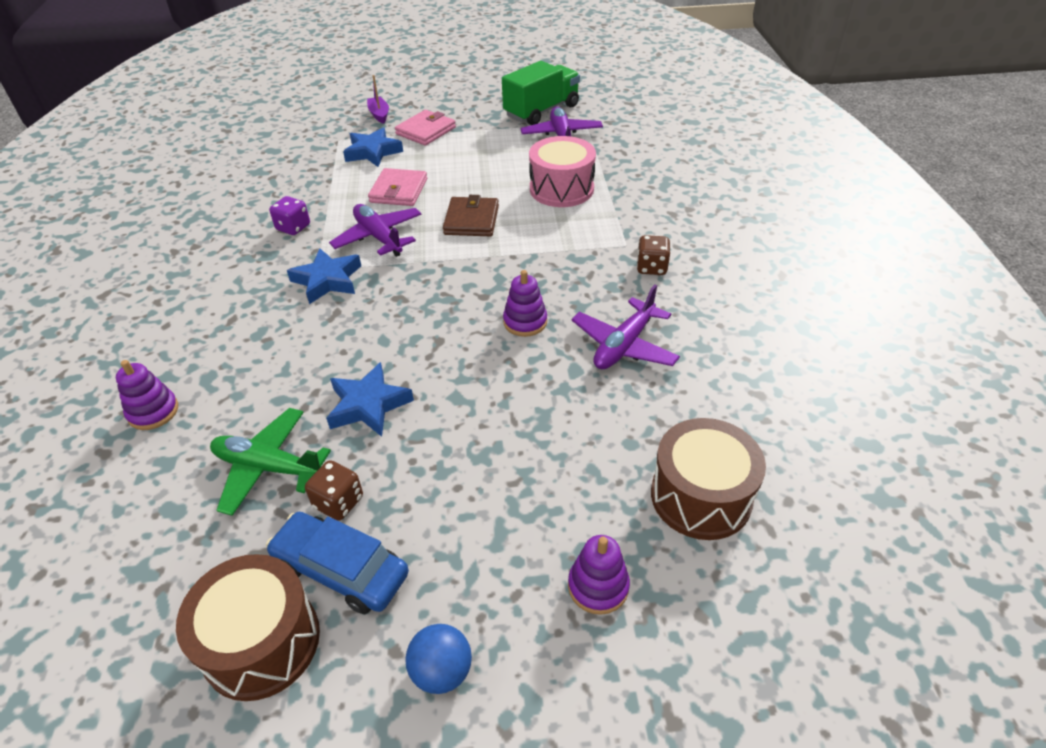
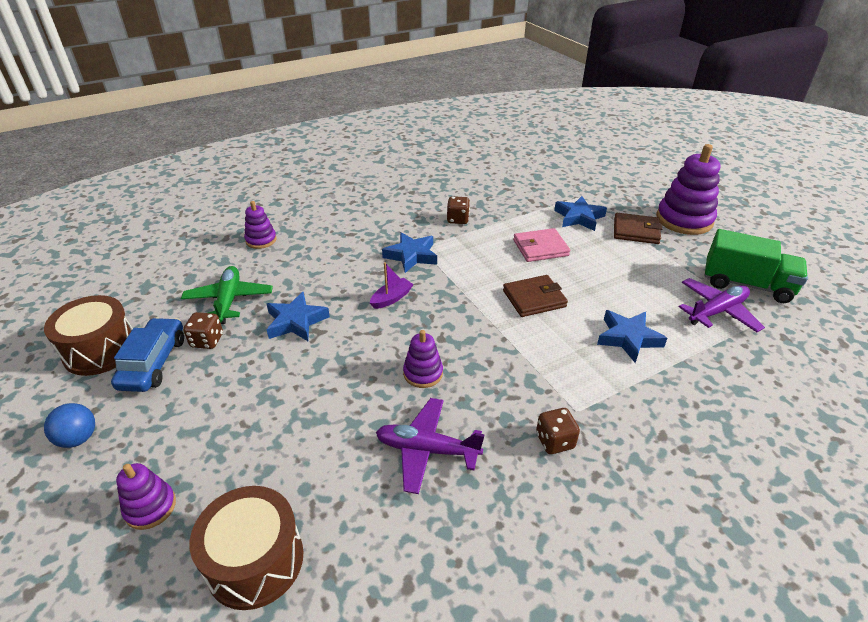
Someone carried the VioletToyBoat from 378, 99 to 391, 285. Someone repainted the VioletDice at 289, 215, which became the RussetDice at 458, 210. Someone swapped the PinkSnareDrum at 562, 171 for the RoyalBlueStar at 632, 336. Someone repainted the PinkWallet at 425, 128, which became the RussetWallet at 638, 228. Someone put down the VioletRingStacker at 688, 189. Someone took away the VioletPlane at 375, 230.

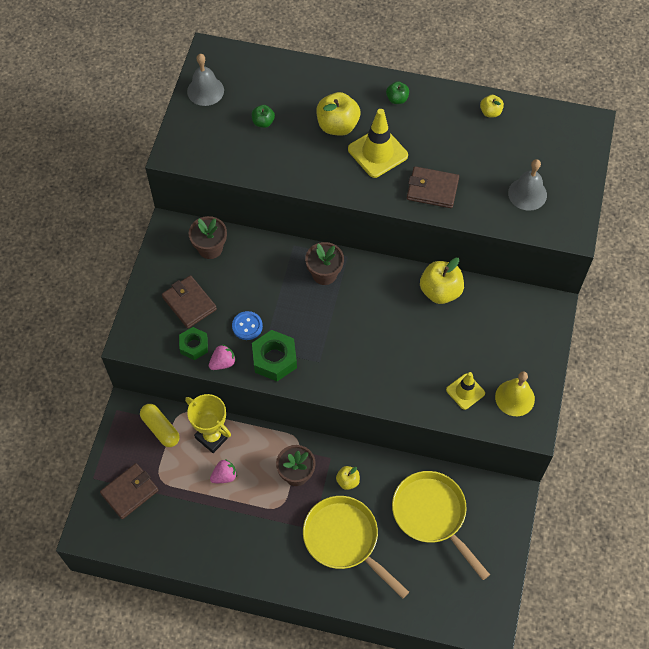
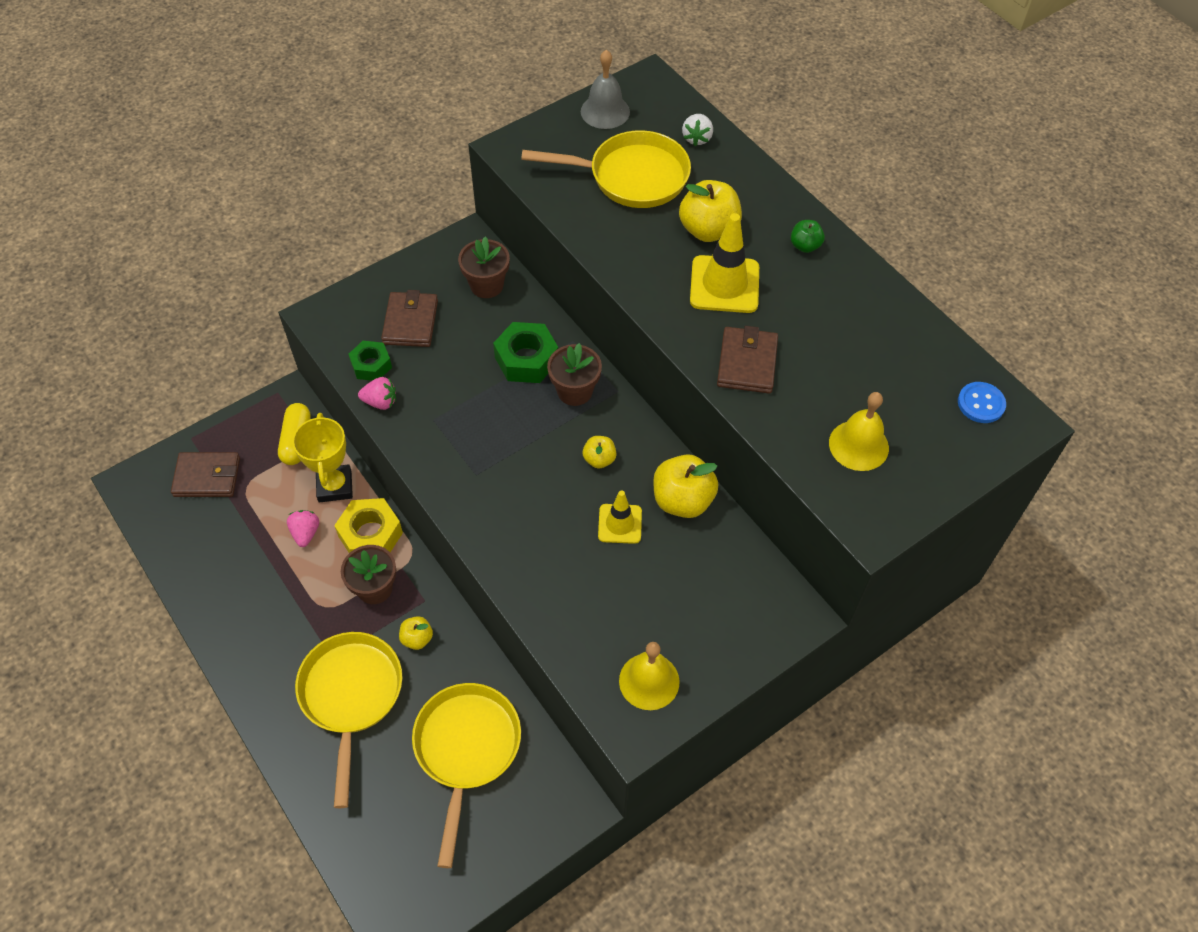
Someone rotated the PinkStrawberry at 223, 471 by 105 degrees counterclockwise. Someone put down the YellowHexagonNut at 368, 525. Someone carried the GreenHexagonNut from 274, 355 to 525, 352. Someone swapped the GreenAppleFruit at 263, 116 for the YellowFryingPan at 606, 169. Someone carried the YellowAppleFruit from 492, 106 to 600, 452. Someone carried the YellowSafetyCone from 465, 391 to 620, 517. Someone put down the WhiteStrawberry at 697, 130. Someone rotated the RussetWallet at 433, 187 by 45 degrees clockwise. Someone repainted the GreyHandBell at 527, 185, which became the YellowHandBell at 859, 431. Someone carried the RoyalBlueSewingButton from 247, 325 to 982, 402.

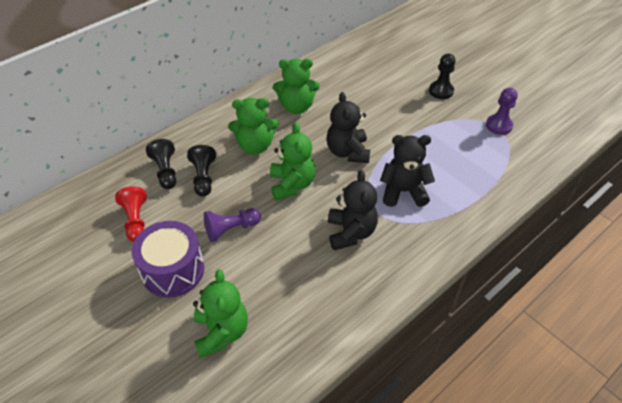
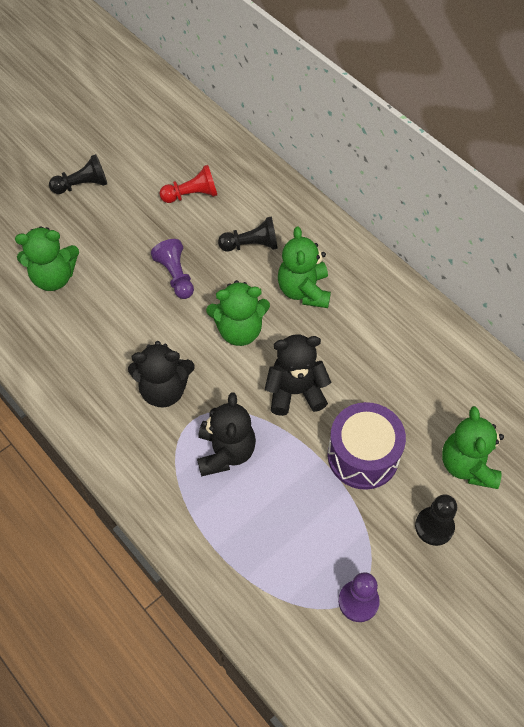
Someone carried the EbonyGamePawn from 161, 164 to 78, 174. Someone carried the VioletSnareDrum from 168, 259 to 366, 446. Someone carried the GreenTeddyBear from 296, 86 to 473, 447.

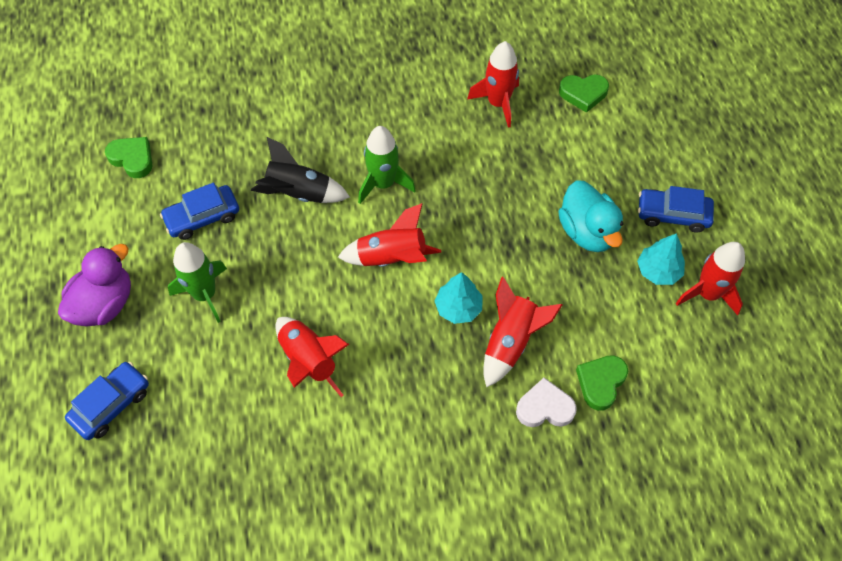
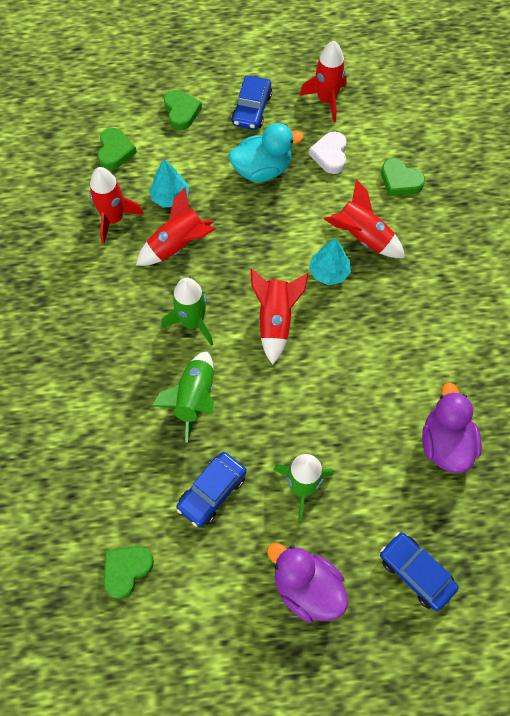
Someone carried the ScarletSpaceship from 312, 357 to 175, 227. Someone carried the TurquoiseTree from 661, 259 to 169, 183. Someone repainted the EbonySpaceship at 300, 170, which became the GreenSpaceship at 182, 397. Someone put down the GreenLoveHeart at 183, 110. Someone rotated the RoyalBlueCar at 199, 211 by 60 degrees clockwise. Someone carried the WhiteLoveHeart from 546, 402 to 328, 152. Someone put down the VioletDuck at 452, 427.

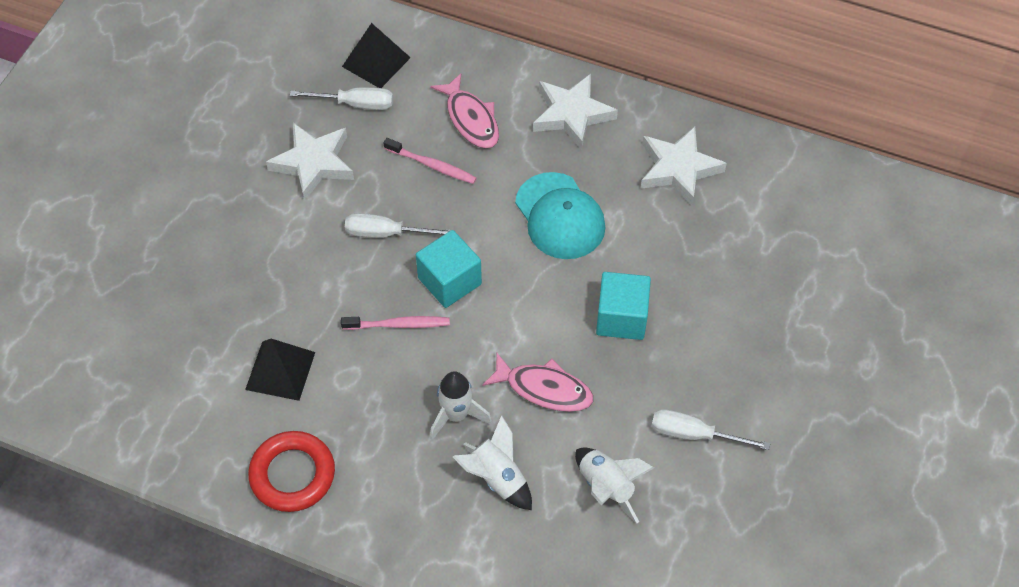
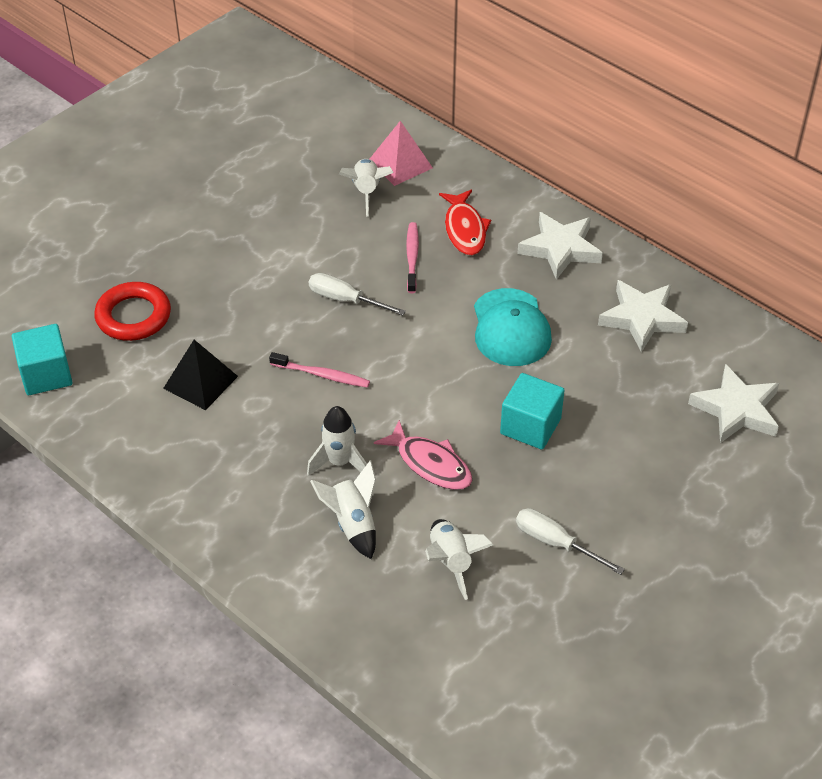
Someone carried the TurquoiseSolidCube from 449, 269 to 42, 359. Someone carried the ScarletRing from 291, 471 to 132, 311. Someone swapped the WhiteHandScrewdriver at 341, 98 for the WhiteSpaceship at 366, 187. Someone repainted the EbonyPyramid at 376, 55, which became the PinkPyramid at 401, 153. Someone rotated the PinkToothbrush at 430, 161 by 135 degrees counterclockwise. Someone repainted the PinkToyFish at 464, 110, which became the ScarletToyFish at 465, 222. Someone carried the WhiteStar from 310, 162 to 733, 403.

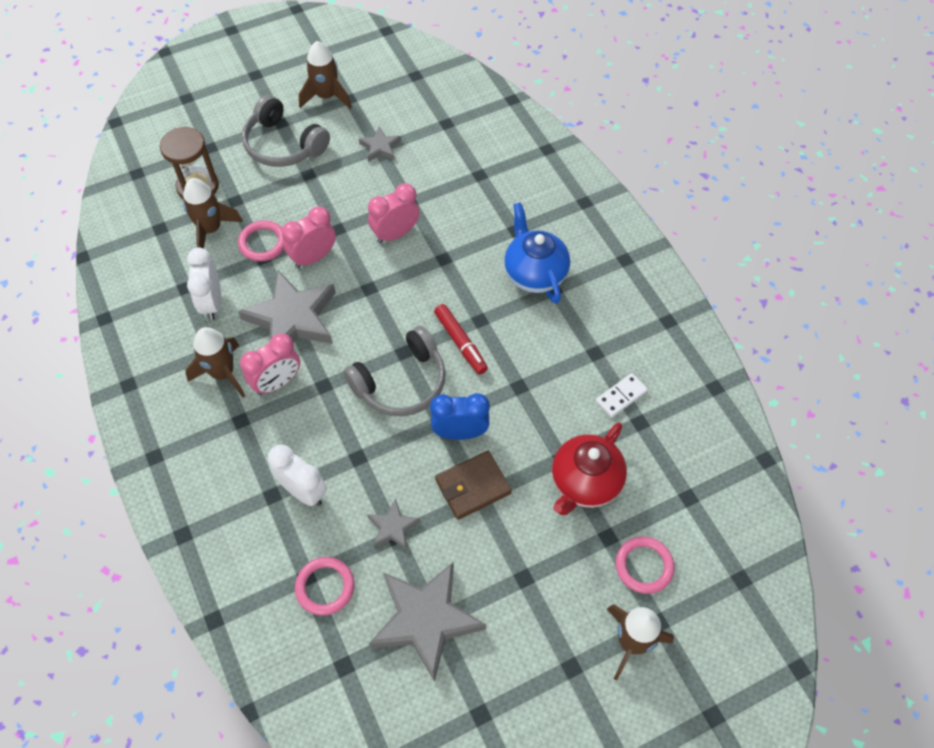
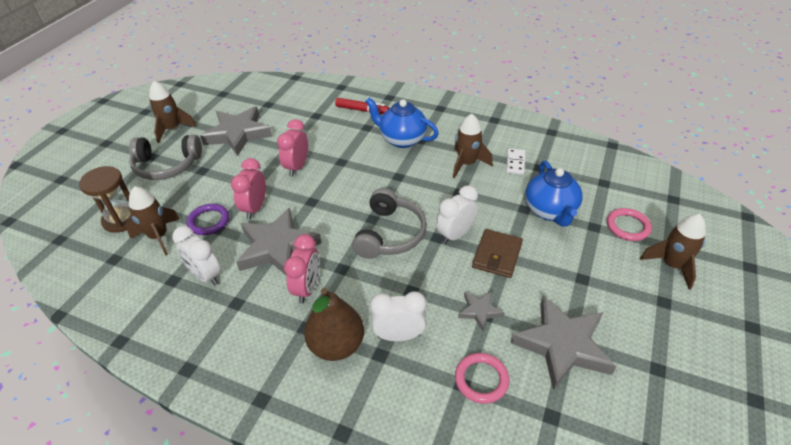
Someone repainted the PinkRing at 261, 241, which became the VioletRing at 208, 219. Someone scaled the GreyStar at 380, 144 by 2.07. Someone put down the RussetPear at 334, 324. Someone carried the ScarletFeltPen from 461, 339 to 362, 106. Someone repainted the RoyalBlueClock at 460, 416, which became the WhiteClock at 457, 214. Someone carried the RussetSpaceship from 215, 362 to 473, 146. Someone repainted the ScarletChinaTeapot at 589, 468, which became the RoyalBlueChinaTeapot at 553, 194.

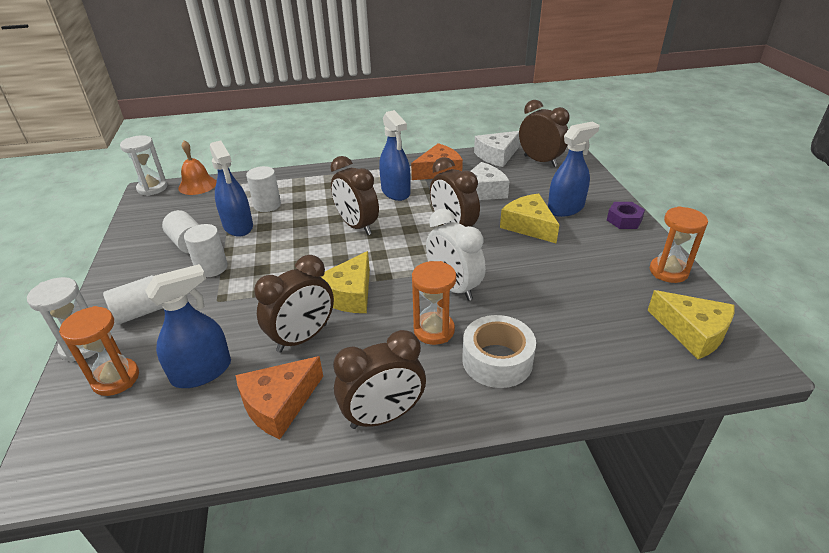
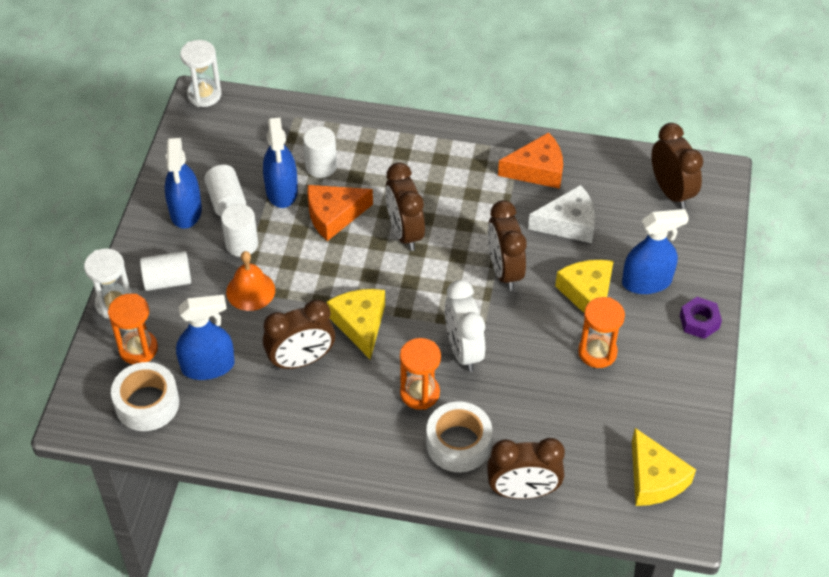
Someone put down the WhiteStickyTape at 145, 396. Someone carried the RoyalBlueSprayer from 395, 155 to 183, 183. Someone carried the BrightOrangeHandBell from 197, 167 to 250, 281. Someone carried the BrightOrangeCheeseWedge from 279, 397 to 340, 213. Someone rotated the YellowCheeseWedge at 345, 282 by 120 degrees clockwise. Someone carried the RussetClock from 379, 379 to 526, 468. Someone carried the BrightOrangeSandTimer from 679, 244 to 601, 332. Someone took away the WhiteCheeseWedge at 497, 149.

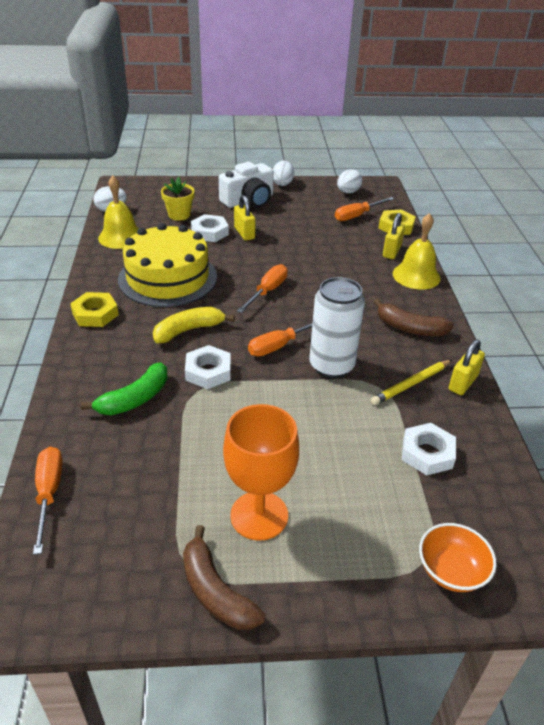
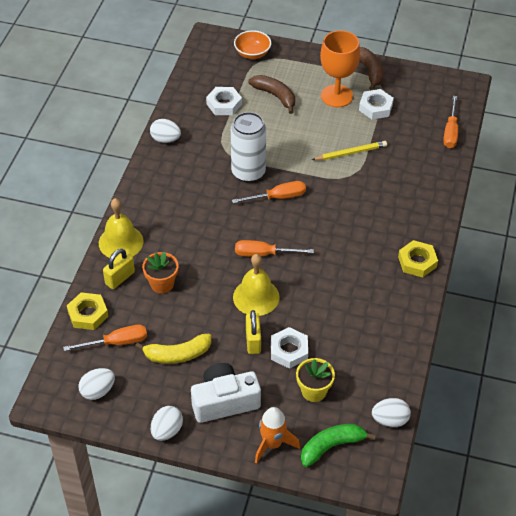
Someone carried the YellowBanana from 194, 325 to 173, 349. Someone put down the BrightOrangePlantPot at 160, 272. Someone swapped the YellowSmallLock at 467, 367 for the WhiteToyEgg at 165, 131. Someone carried the YellowHandBell from 118, 212 to 256, 285. Someone rotated the BrightOrangeHandScrewdriver at 262, 288 by 45 degrees clockwise. Someone carried the RussetBanana from 413, 317 to 272, 94. Someone put down the BrightOrangeSpaceship at 277, 435. Someone carried the GreenBanana from 124, 388 to 338, 445. Someone carried the YellowPencil from 411, 382 to 349, 150. Someone carried the WhiteHexagonNut from 208, 367 to 376, 104. Someone took away the YellowGateau at 167, 265.

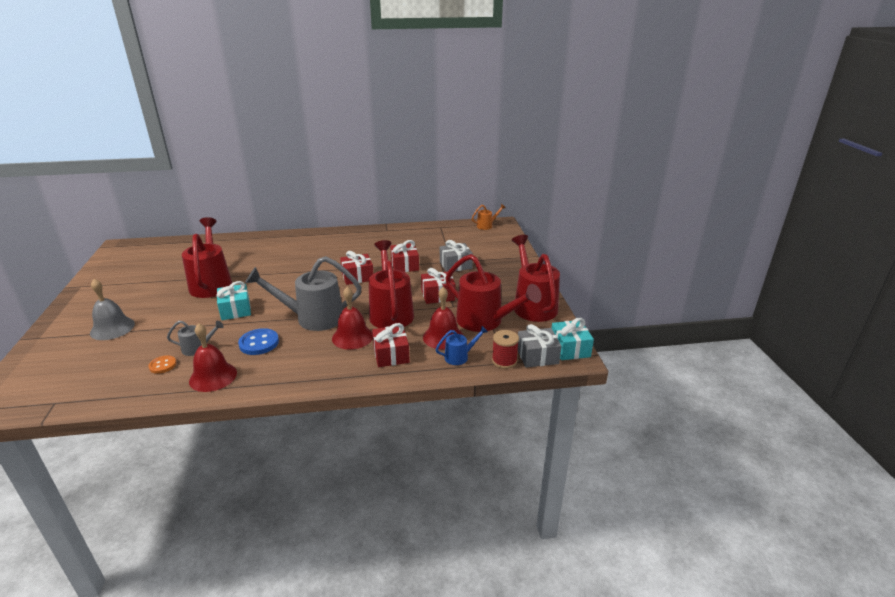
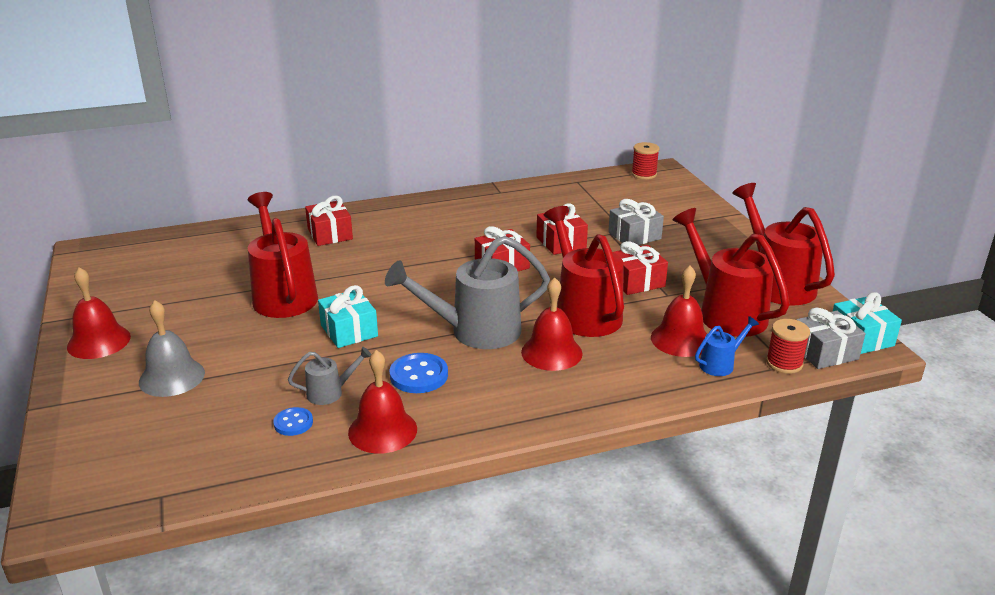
Someone put down the ScarletHandBell at 99, 313. Someone repainted the BrightOrangeSewingButton at 162, 364, which became the RoyalBlueSewingButton at 293, 421. Someone carried the ScarletWrappedGift from 391, 345 to 329, 221. Someone swapped the BrightOrangeWateringPot at 489, 217 for the ScarletBobbin at 645, 161. Someone rotated the ScarletWateringPot at 493, 293 by 150 degrees counterclockwise.

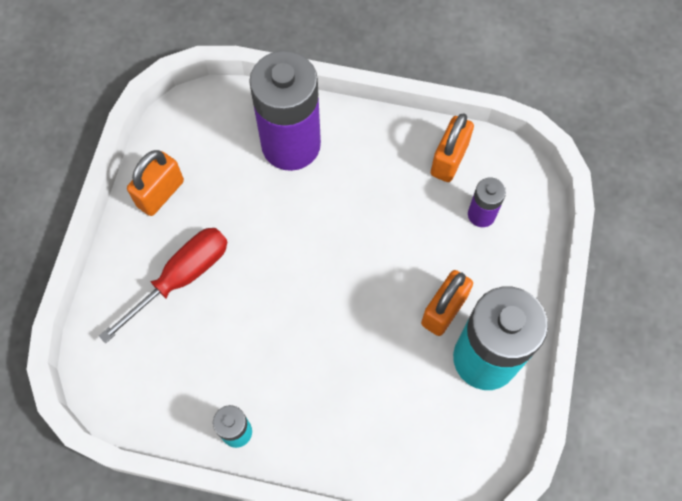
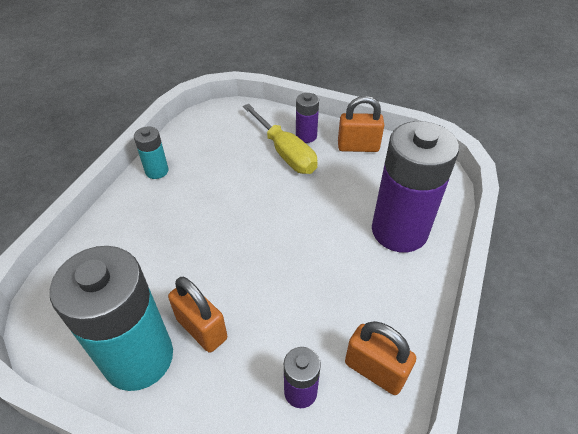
Someone repainted the ScarletHandScrewdriver at 163, 286, which became the YellowHandScrewdriver at 280, 139. Someone put down the VioletAaBattery at 307, 118. Someone rotated the BrightOrangeSmallLock at 155, 183 by 45 degrees counterclockwise.

